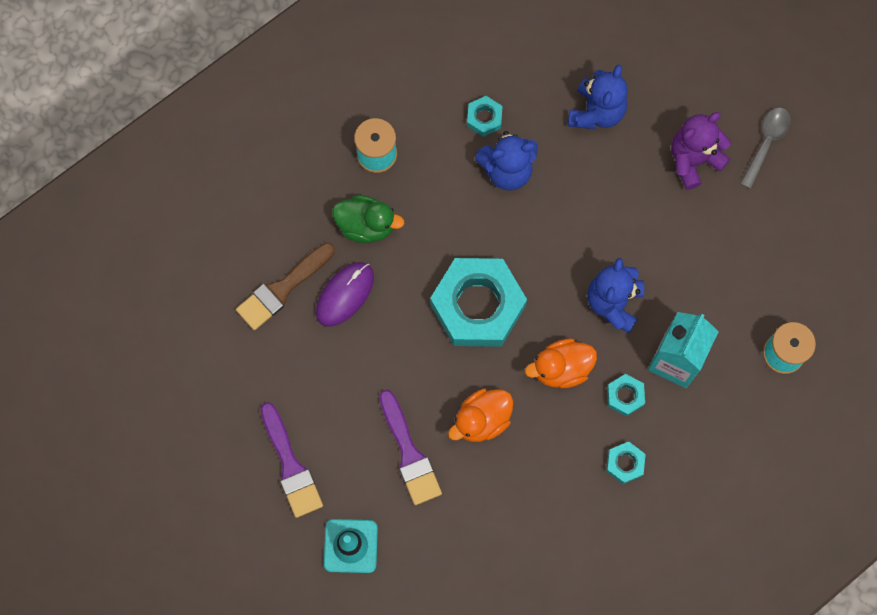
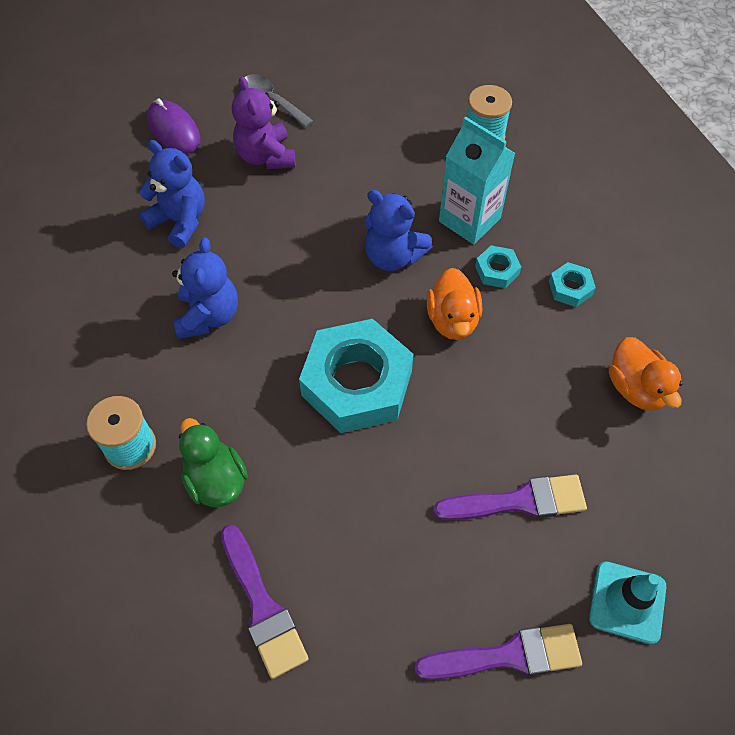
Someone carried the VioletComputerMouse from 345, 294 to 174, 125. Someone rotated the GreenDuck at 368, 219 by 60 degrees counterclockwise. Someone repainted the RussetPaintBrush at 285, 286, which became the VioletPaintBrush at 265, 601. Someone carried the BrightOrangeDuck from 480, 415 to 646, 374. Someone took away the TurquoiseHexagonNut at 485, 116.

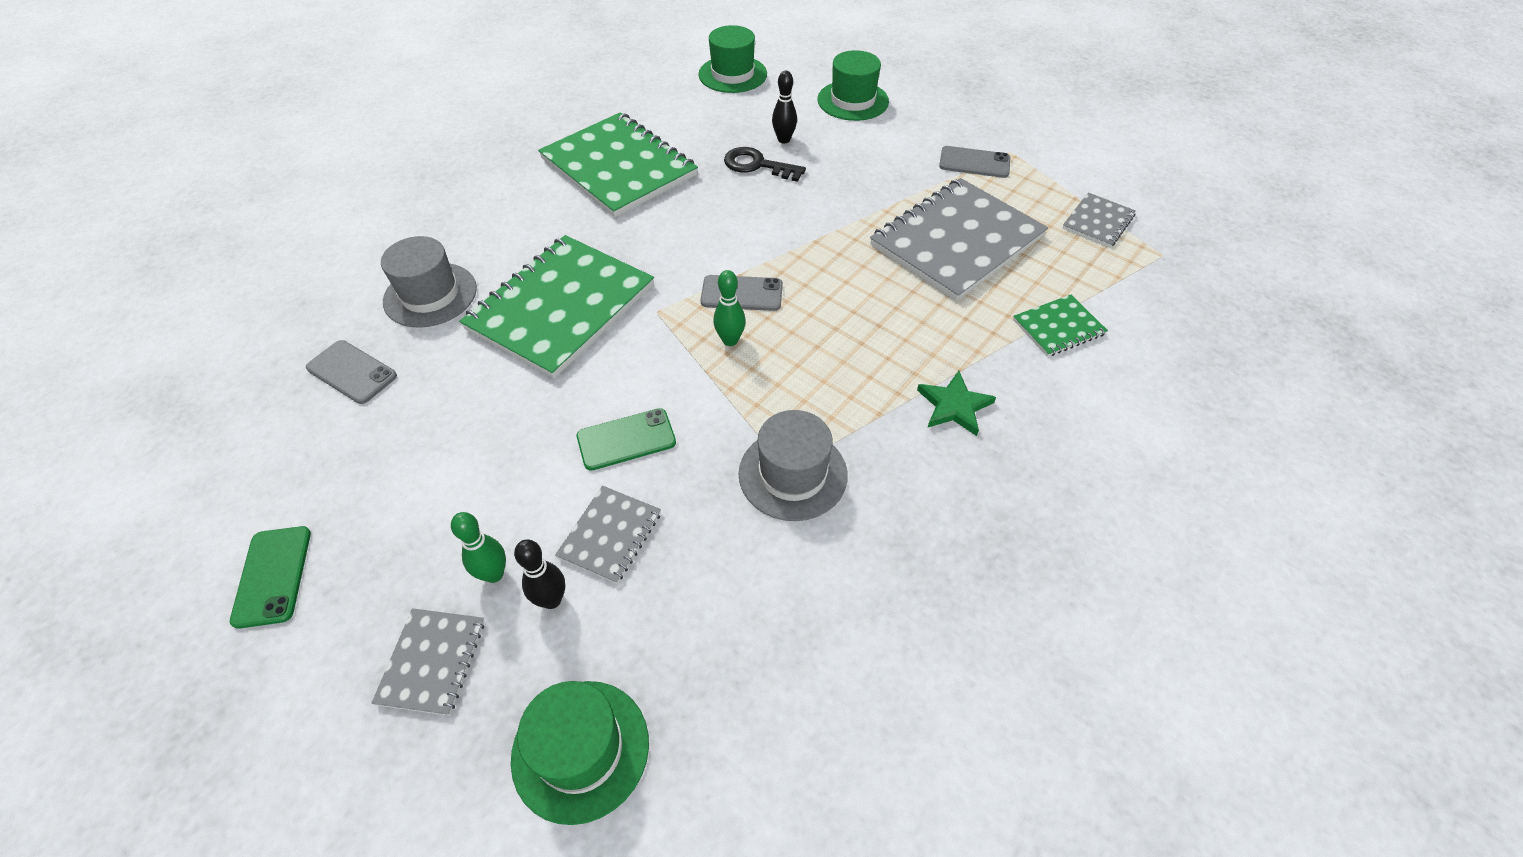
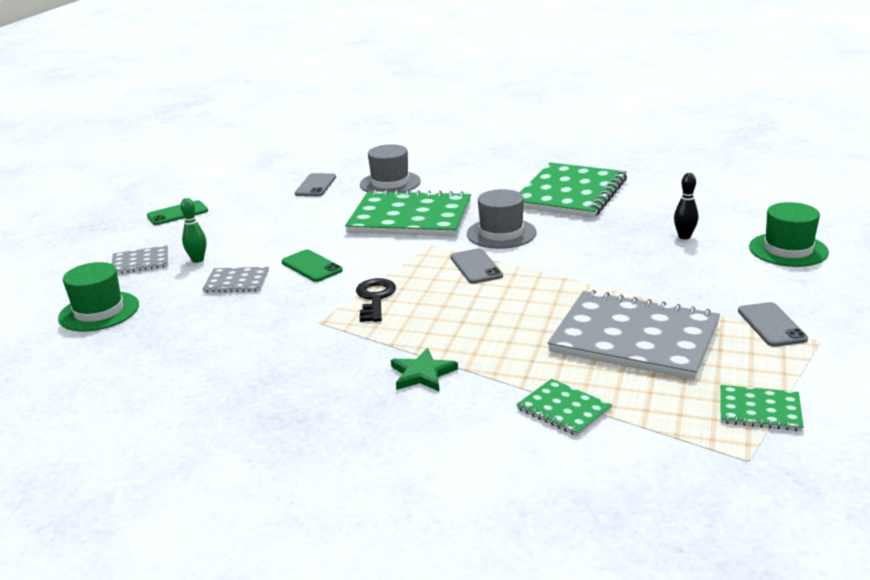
Someone carried the EbonyLatchkey from 765, 164 to 376, 300. Someone carried the GreyTallHat from 793, 465 to 502, 219. Someone repainted the GreyNotebook at 1099, 220, which became the GreenNotebook at 762, 408. Someone took away the EbonySkittle at 539, 574. Someone took away the GreenTallHat at 732, 59. Someone took away the GreenSkittle at 729, 308.

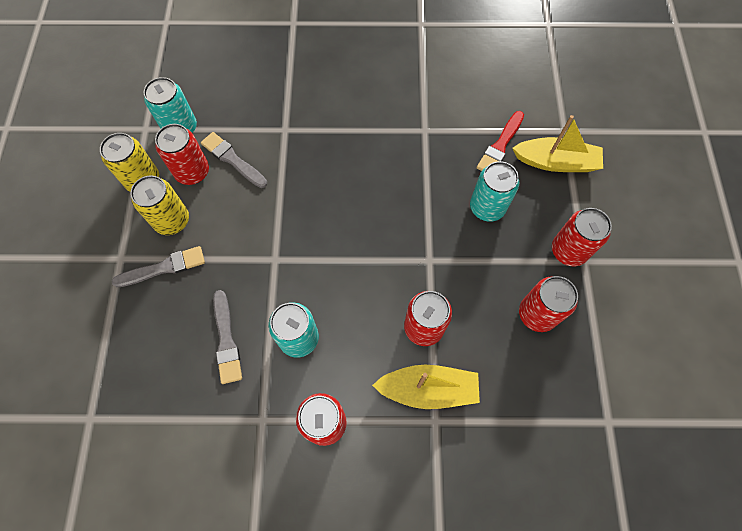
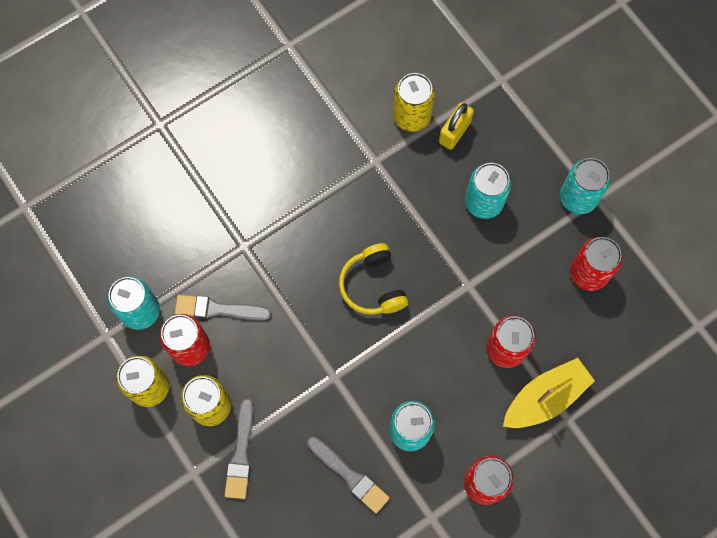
Someone rotated the GreyPaintBrush at 158, 266 by 150 degrees clockwise. Someone put down the YellowOverEarHeadphones at 373, 279. Someone put down the YellowTin at 414, 102. Someone swapped the ScarletPaintBrush at 500, 141 for the YellowSmallLock at 456, 126. Someone repainted the ScarletTin at 582, 237, which became the TurquoiseTin at 585, 186. Someone took away the YellowToyBoat at 558, 143.

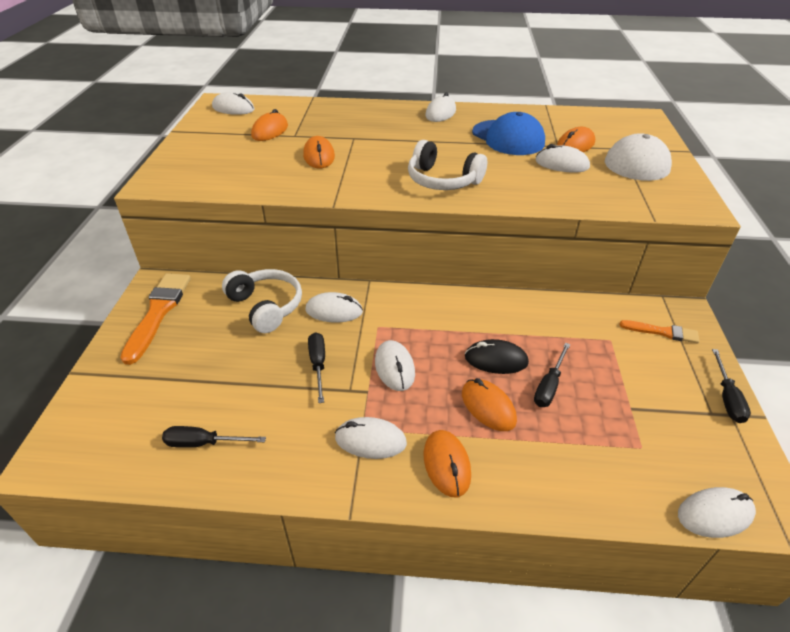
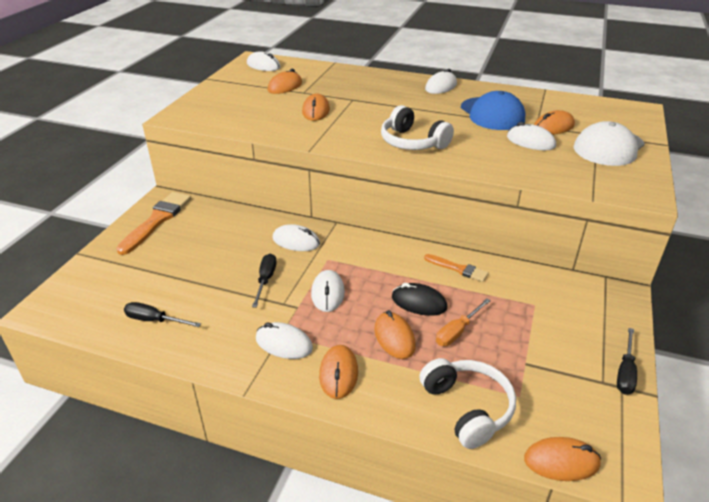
Someone carried the WhiteOverEarHeadphones from 262, 301 to 467, 403. Someone carried the BrightOrangePaintBrush from 659, 331 to 456, 268. Someone repainted the EbonyHandScrewdriver at 552, 375, which became the BrightOrangeHandScrewdriver at 463, 322. Someone repainted the WhiteComputerMouse at 717, 512, which became the BrightOrangeComputerMouse at 562, 459.

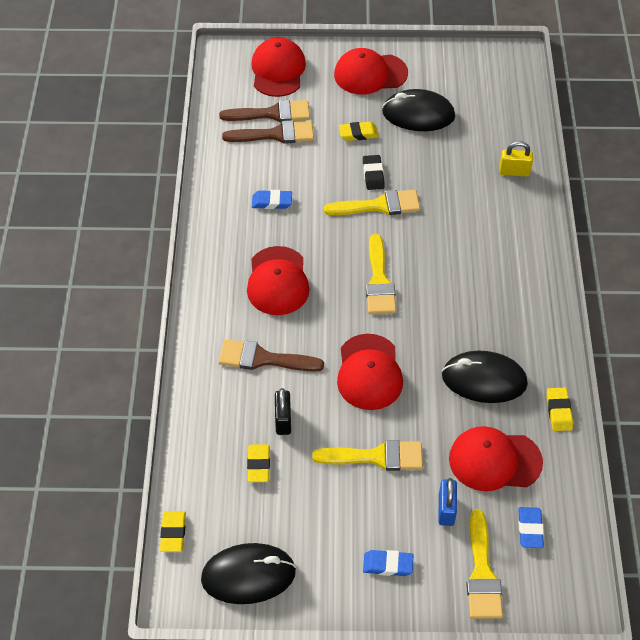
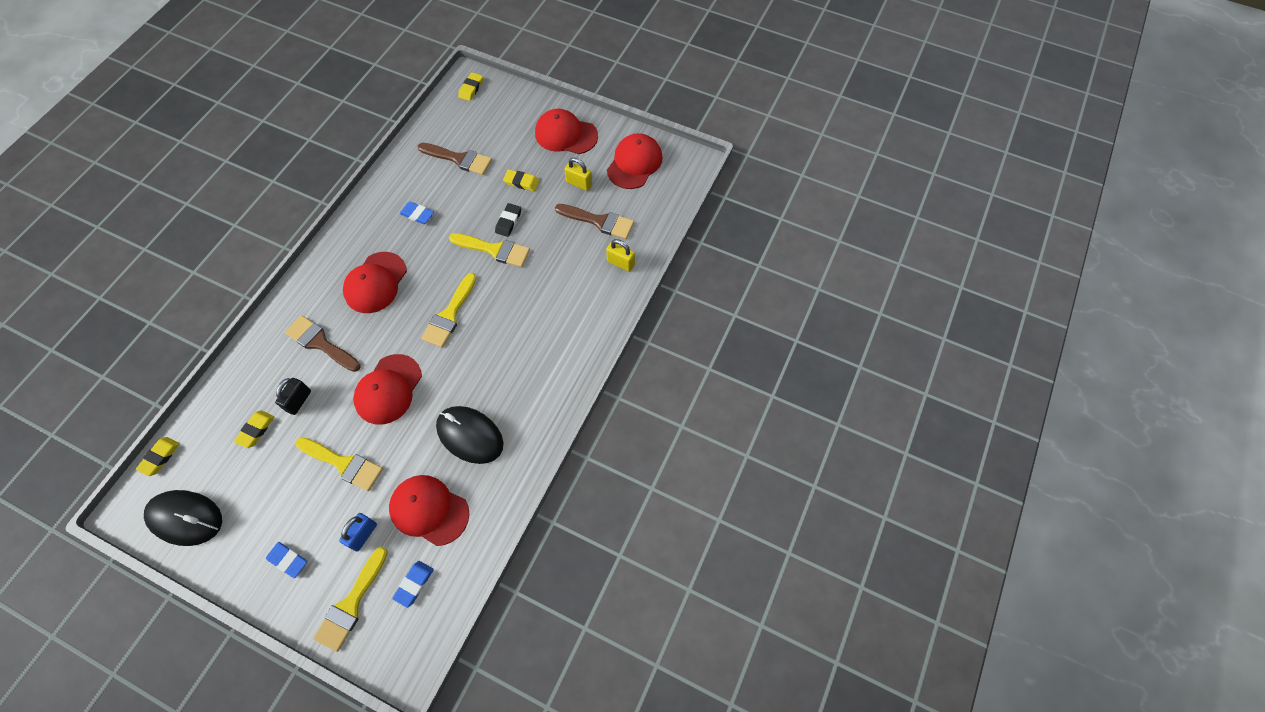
Someone carried the YellowGumEraser from 560, 409 to 470, 86. Someone carried the RussetPaintBrush from 264, 111 to 594, 221. Someone swapped the EbonyComputerMouse at 418, 110 for the YellowSmallLock at 578, 174. Someone carried the ScarletPeakedCap from 278, 67 to 634, 161.

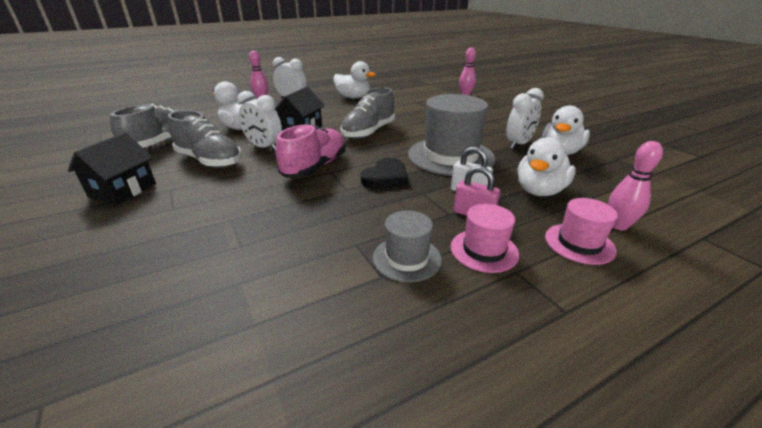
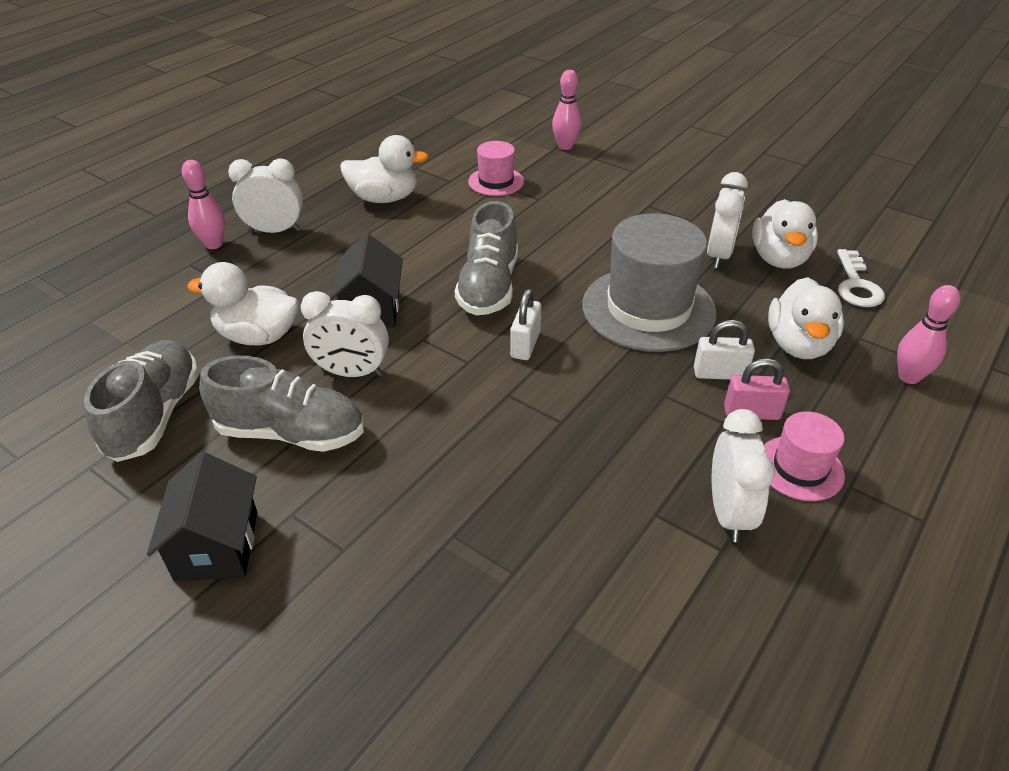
Someone carried the PinkTallHat from 581, 231 to 496, 168. Someone put down the WhiteSmallLock at 525, 324. Someone swapped the GreyTallHat at 407, 246 for the WhiteClock at 743, 475. Someone put down the WhiteLatchkey at 861, 278. Someone took away the PinkSneaker at 310, 151. Someone took away the EbonyLoveHeart at 384, 173.

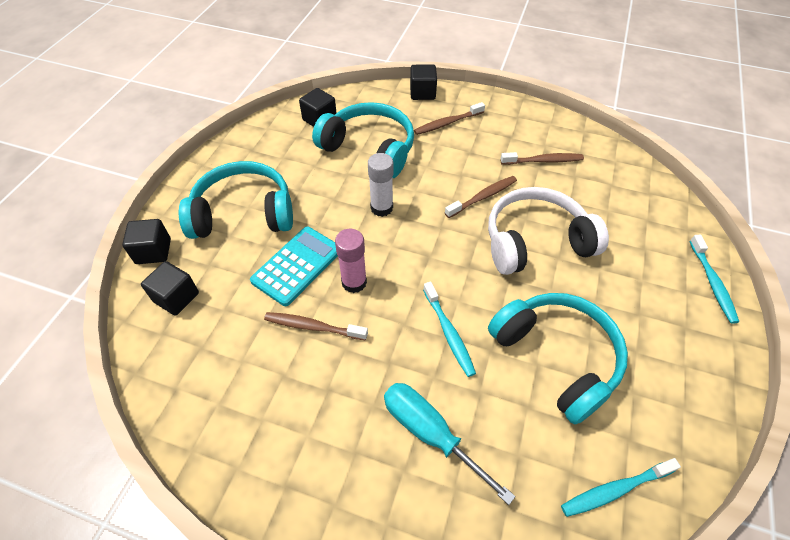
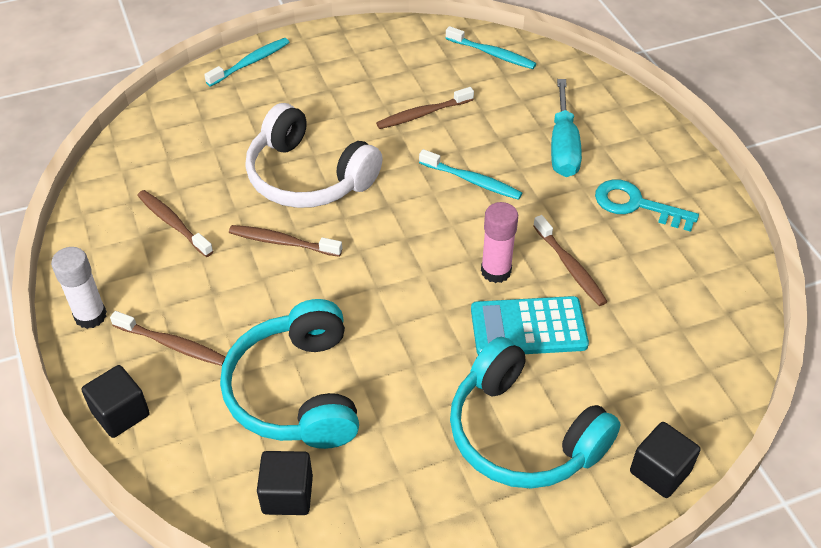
Someone carried the WhiteStickOfGlue from 381, 185 to 79, 288. Someone swapped the TurquoiseOverEarHeadphones at 558, 358 for the RussetToothbrush at 425, 108. Someone rotated the TurquoiseToothbrush at 449, 329 by 90 degrees clockwise. Someone put down the TurquoiseLatchkey at 647, 205. Someone took away the EbonySolidCube at 170, 288.

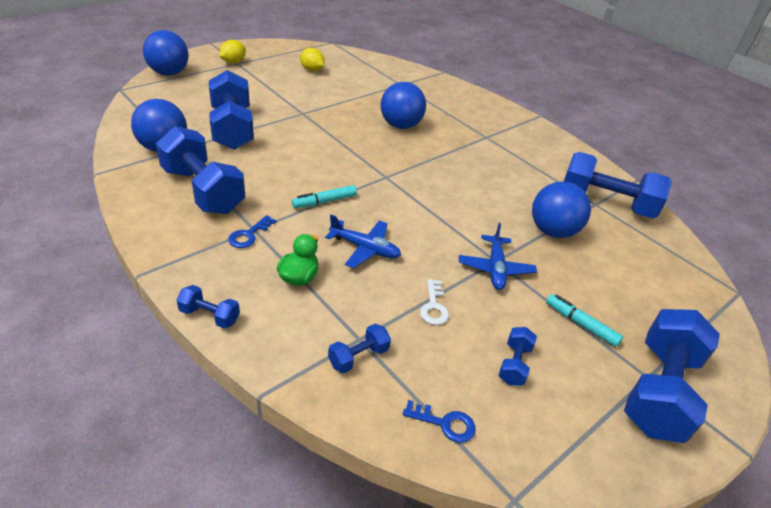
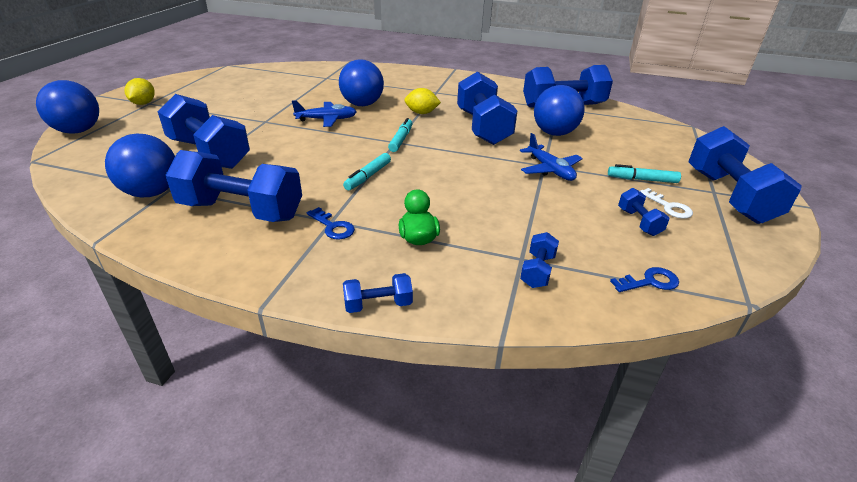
Someone carried the RoyalBluePlane from 363, 241 to 324, 113. Someone rotated the RoyalBlueLatchkey at 252, 231 by 45 degrees counterclockwise. Someone put down the TurquoiseFeltPen at 400, 135. Someone carried the YellowToyLemon from 312, 60 to 422, 101. Someone put down the RoyalBlueHandWeight at 487, 108. Someone carried the WhiteLatchkey from 434, 302 to 666, 203.

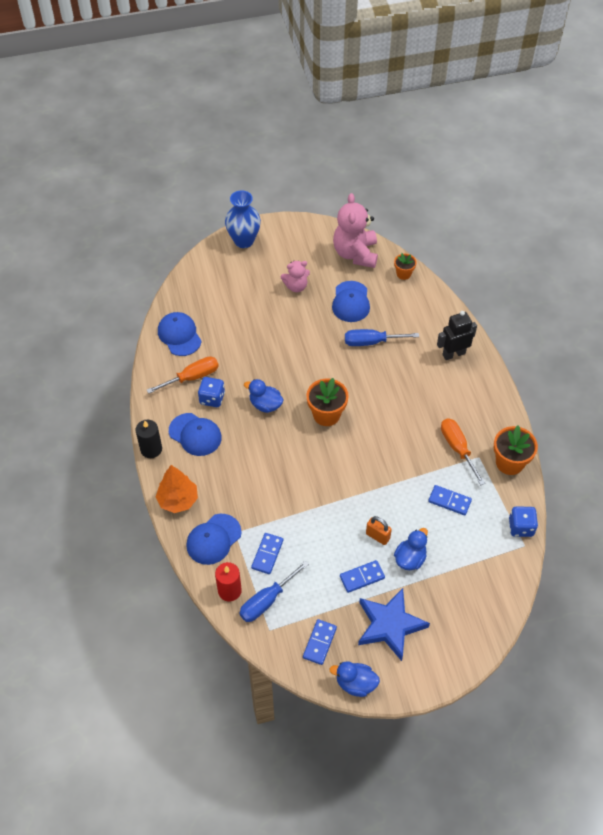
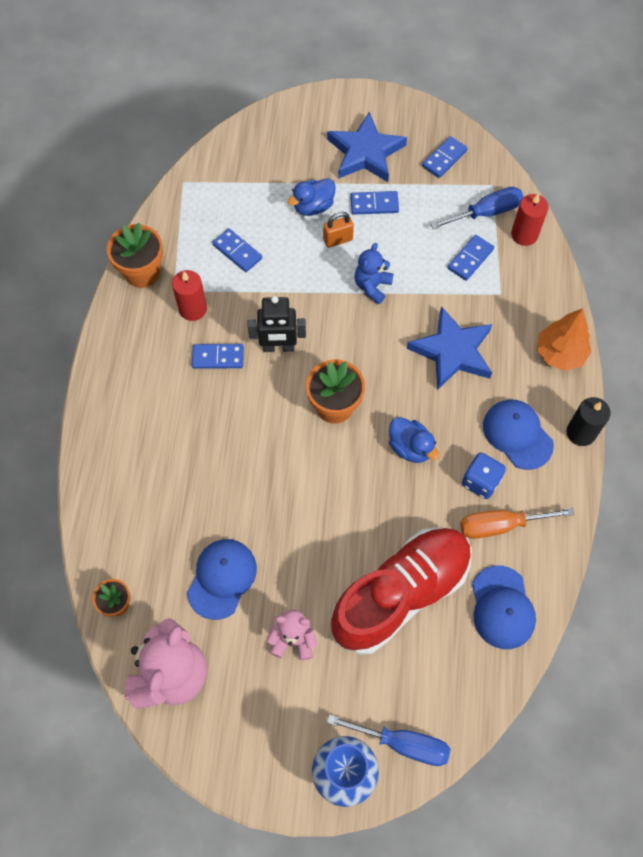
Someone swapped the BrightOrangeHandScrewdriver at 463, 452 for the ScarletCandle at 189, 295. Someone put down the RoyalBlueDomino at 218, 356. Someone carried the EbonyRobotFigure from 457, 335 to 277, 324. Someone rotated the BrightOrangeSmallLock at 379, 530 by 75 degrees counterclockwise. Someone carried the RoyalBlueHandScrewdriver from 382, 337 to 388, 740. Someone put down the ScarletSneaker at 401, 591. Someone put down the RoyalBlueTeddyBear at 374, 273. Someone put down the RoyalBlueStar at 449, 348. Someone took away the RoyalBluePeakedCap at 214, 539. Someone took away the RoyalBlueDuck at 354, 679. Someone took away the RoyalBlueDice at 523, 522.

